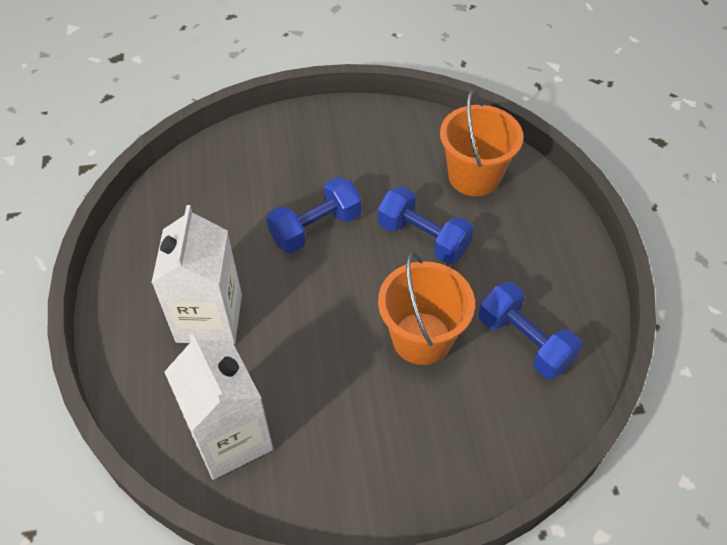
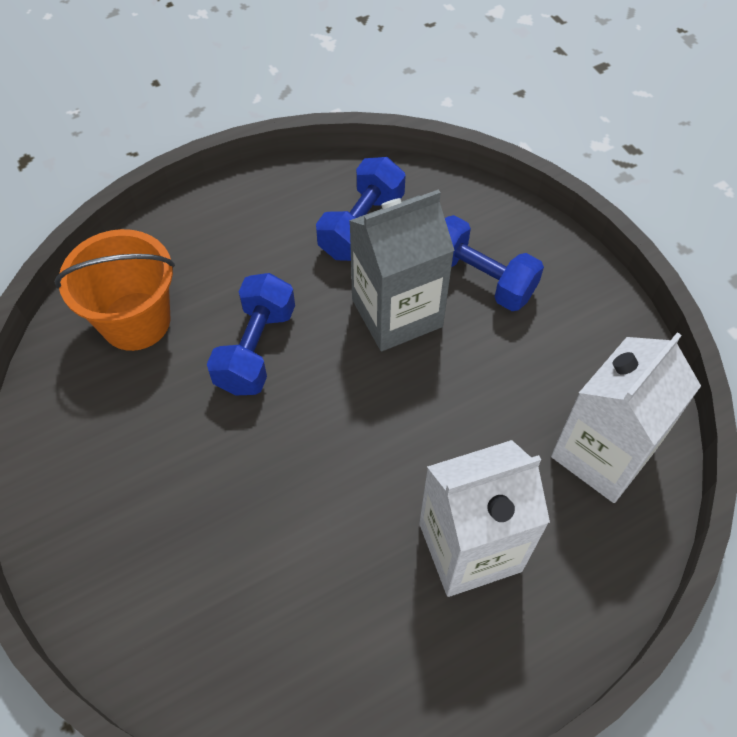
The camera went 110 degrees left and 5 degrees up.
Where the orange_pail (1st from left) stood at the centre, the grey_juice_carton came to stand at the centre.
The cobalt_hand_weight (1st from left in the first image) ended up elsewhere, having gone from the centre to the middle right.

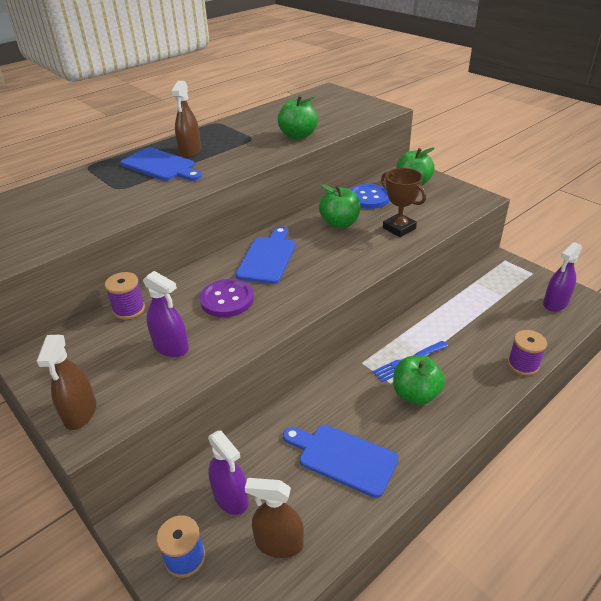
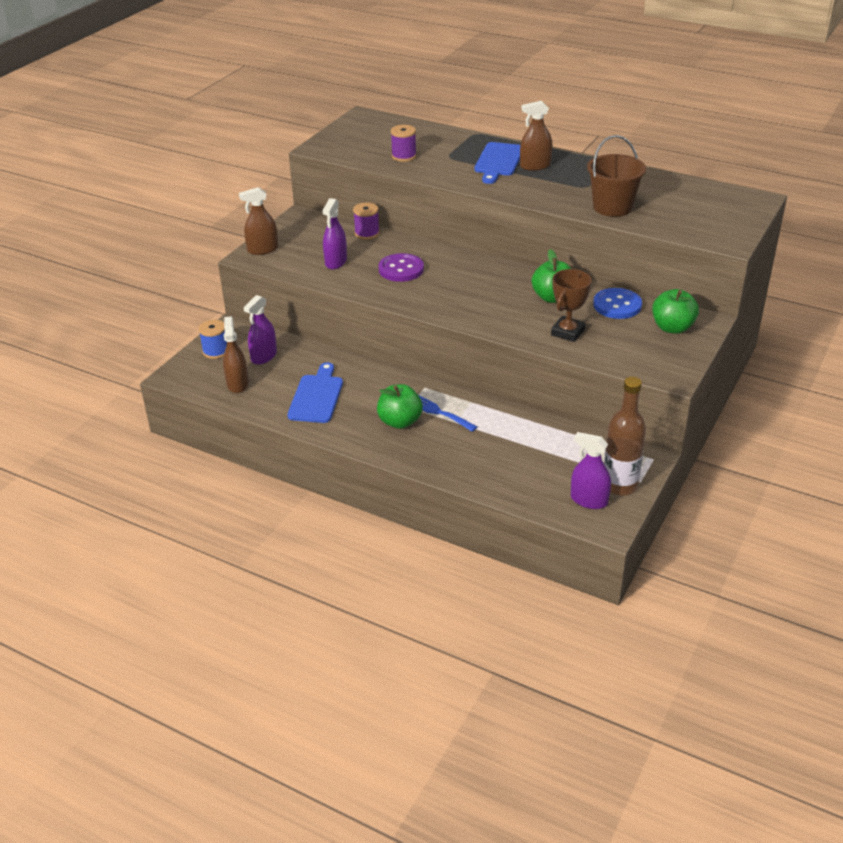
The camera went 70 degrees right and 0 degrees up.
The violet_reel_of_thread (2nd from left) ended up elsewhere, having gone from the middle right to the top centre.
Where the emerald_toy_apple (1st from left) stood at the top centre, the dark_brown_pail came to stand at the top right.
The second view gained the dark_brown_drink_bottle at the middle right.
The second view lost the cobalt_bread_board (2nd from left) at the centre.

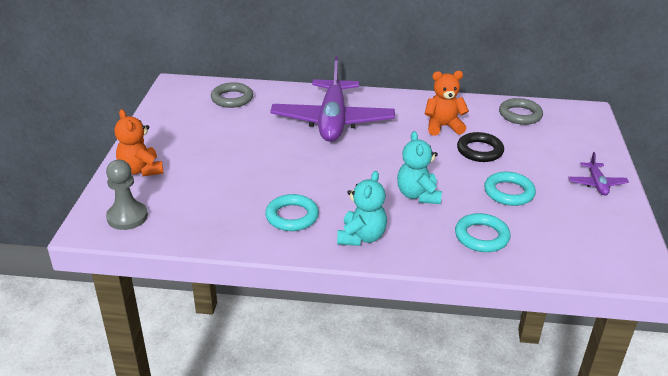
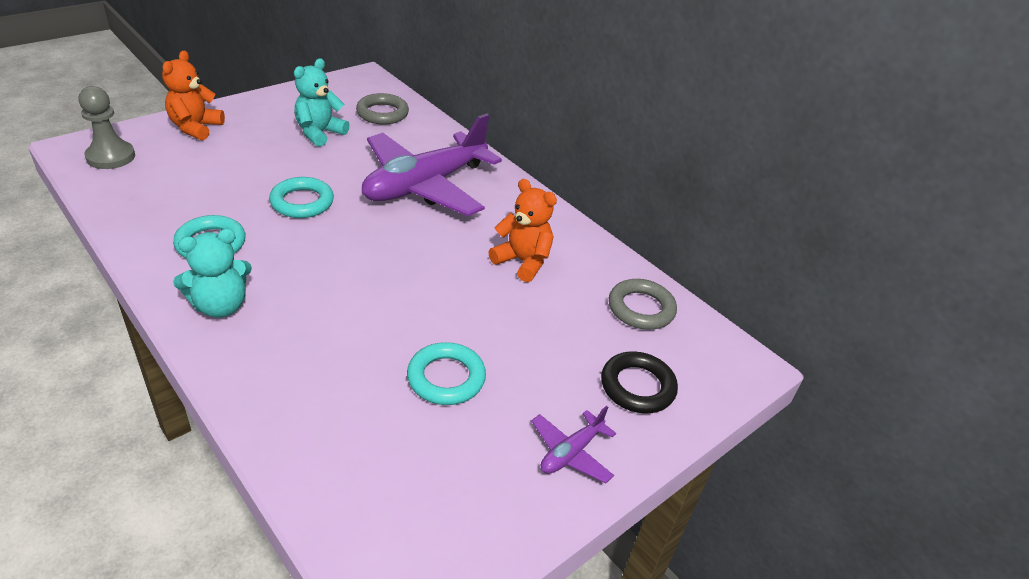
The camera went 40 degrees right and 5 degrees up.
The aqua_ring (2nd from left) ended up elsewhere, having gone from the middle right to the middle left.
The aqua_stuffed_bear (2nd from left) ended up elsewhere, having gone from the centre to the top left.
The black_ring ended up elsewhere, having gone from the middle right to the centre.

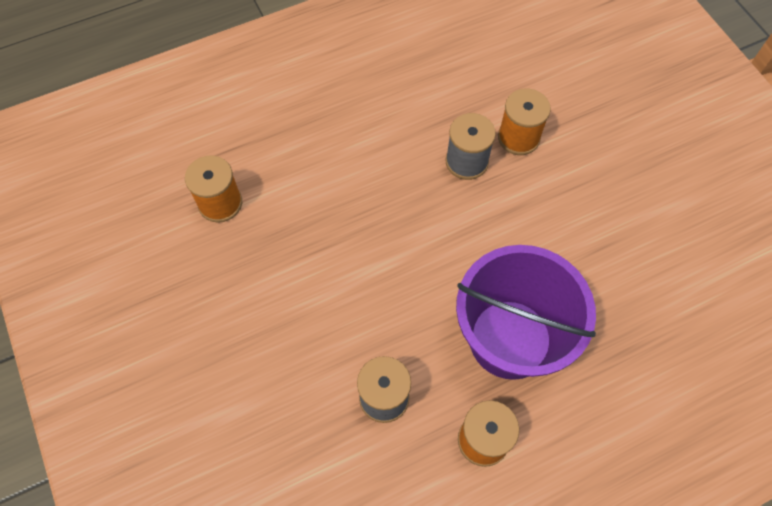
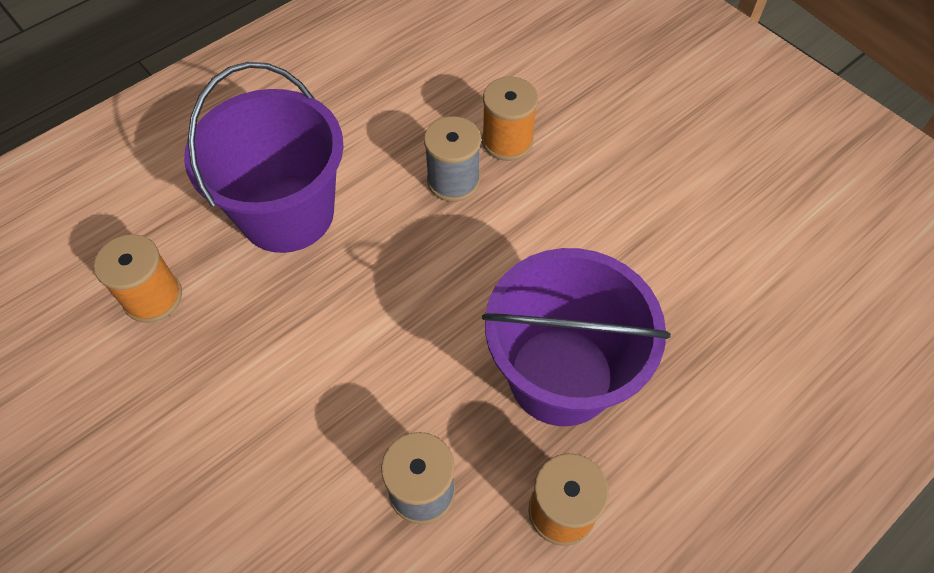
The camera went 15 degrees left and 5 degrees down.
The second view gained the violet_pail (1st from left) at the top left.

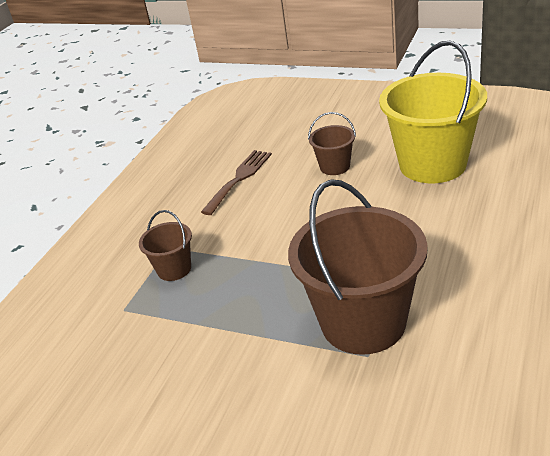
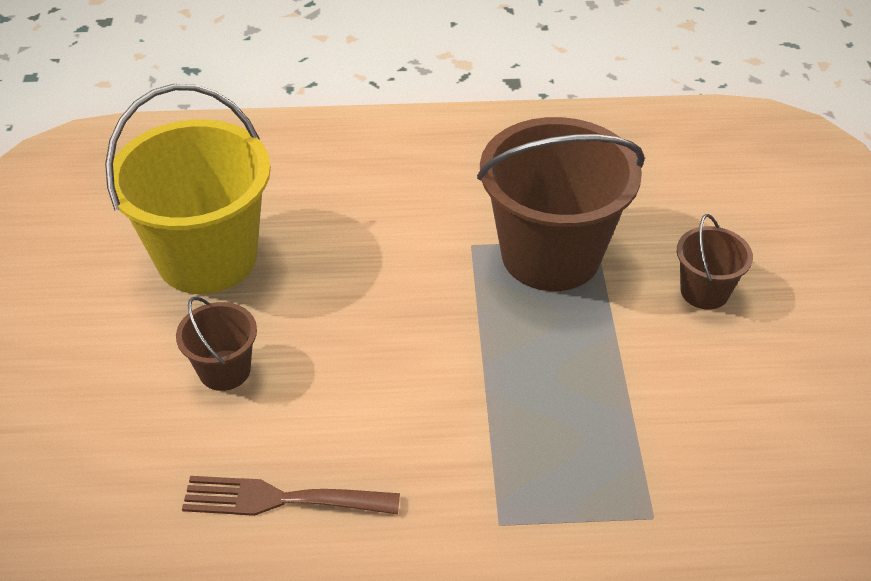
The camera went 120 degrees left and 10 degrees up.
The dark_brown_pail (1st from left in the first image) ended up elsewhere, having gone from the middle left to the middle right.

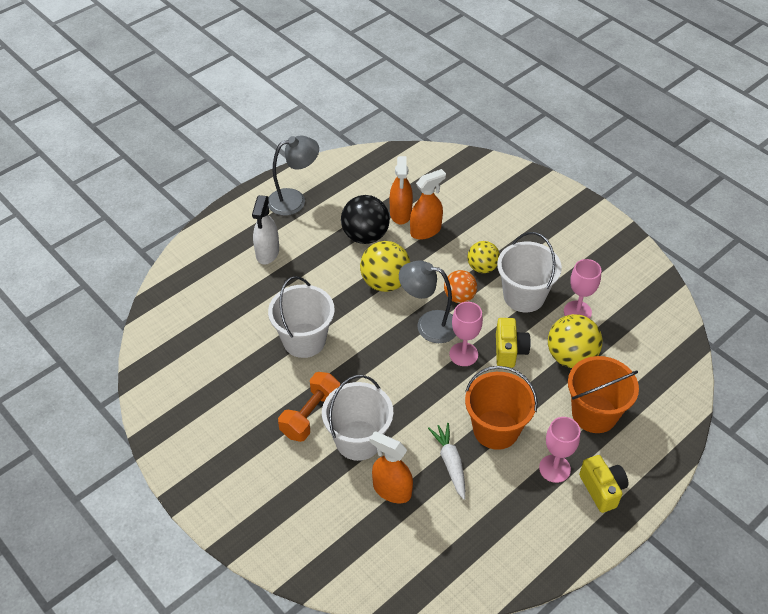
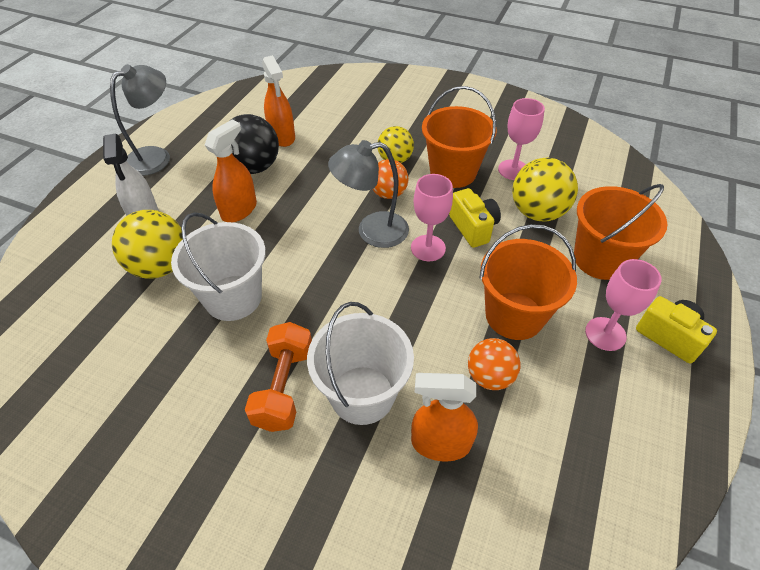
The camera went 25 degrees left and 0 degrees up.
The golden_ball (1st from left) ended up elsewhere, having gone from the centre to the middle left.
The orange_spray_bottle (3rd from left in the first image) ended up elsewhere, having gone from the top centre to the top left.
What was the snow-white_pail (3rd from left) at the middle right turned into the orange_pail (1st from left) at the top centre.
Where the snow-white_carrot stood at the bottom centre, the orange_ball (2nd from left) came to stand at the centre.

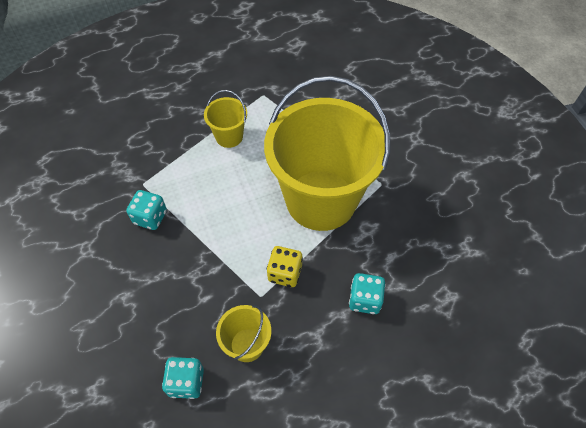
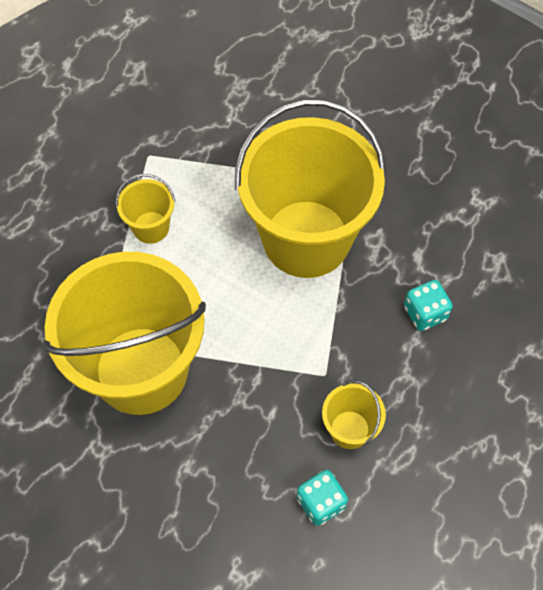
The camera went 35 degrees left and 5 degrees up.
Where the aqua_dice (1st from left) stood at the middle left, the golden_pail (1st from left) came to stand at the middle left.
The second view lost the golden_dice at the centre.

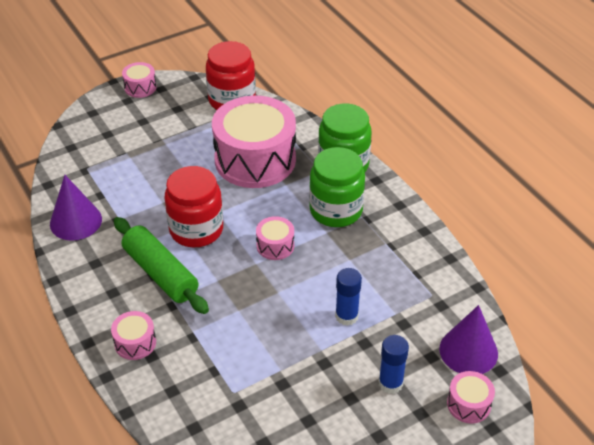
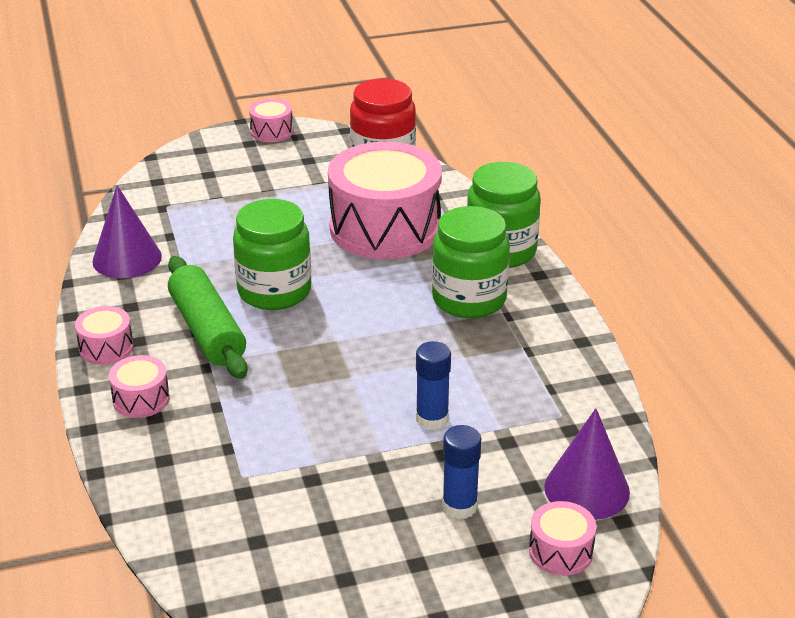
The camera went 15 degrees right and 10 degrees down.
The rose-pink_snare_drum (4th from left in the first image) ended up elsewhere, having gone from the centre to the middle left.
What was the scarlet_preserve_jar (1st from left) at the middle left turned into the emerald_preserve_jar (1st from left) at the centre.

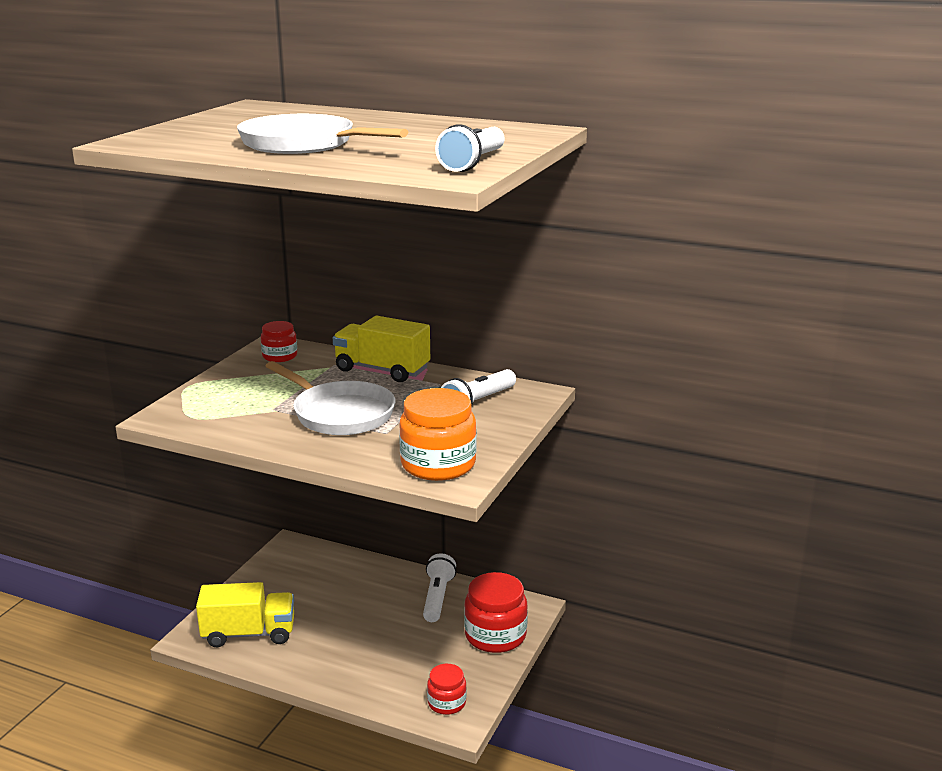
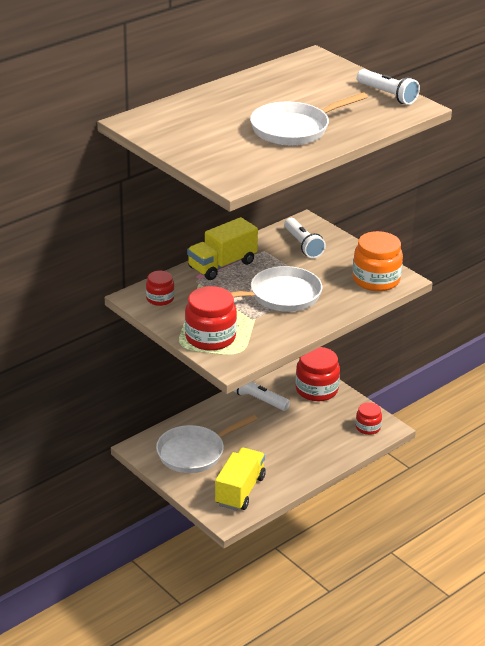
The camera went 65 degrees left and 10 degrees up.
The second view gained the snow-white_pan (1st from left) at the bottom centre.
The second view gained the scarlet_preserve_jar (2nd from left) at the centre.

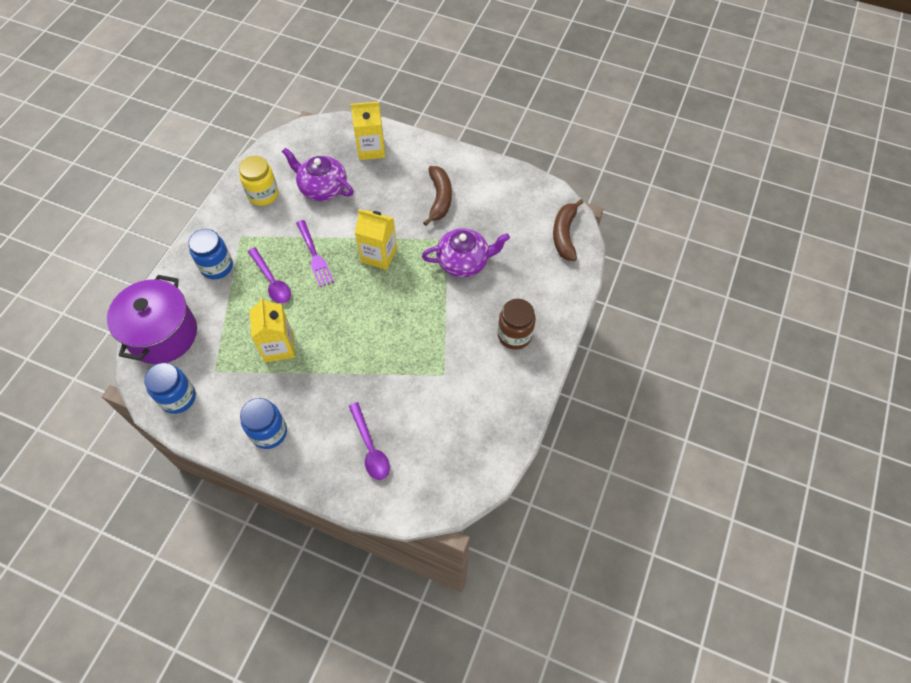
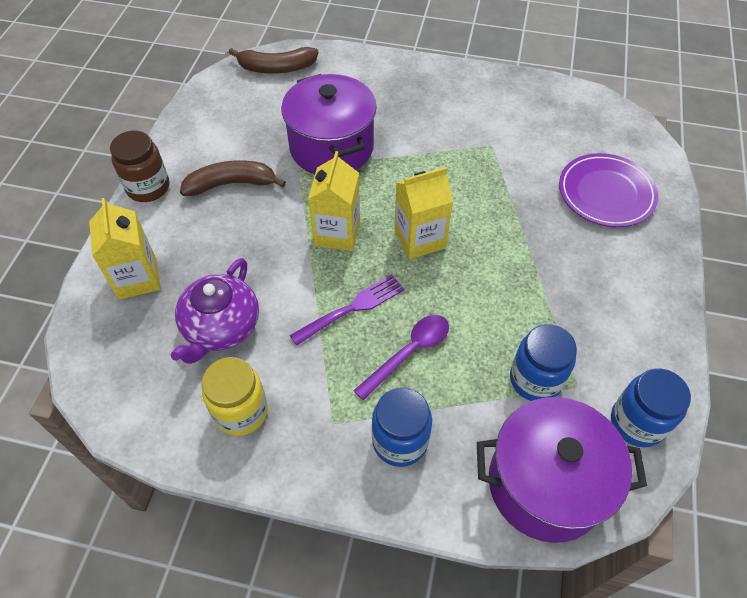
The camera went 100 degrees left and 5 degrees down.
The dark_brown_preserve_jar ended up elsewhere, having gone from the centre to the top left.
Where the violet_china_teapot (2nd from left) stood at the centre, the violet_pot (1st from left) came to stand at the top centre.
The golden_juice_carton (1st from left in the first image) ended up elsewhere, having gone from the middle left to the centre.
The cobalt_preserve_jar (3rd from left in the first image) ended up elsewhere, having gone from the middle left to the middle right.
Where the violet_tablespoon (2nd from left) stood at the centre, the violet_dinner_plate came to stand at the top right.

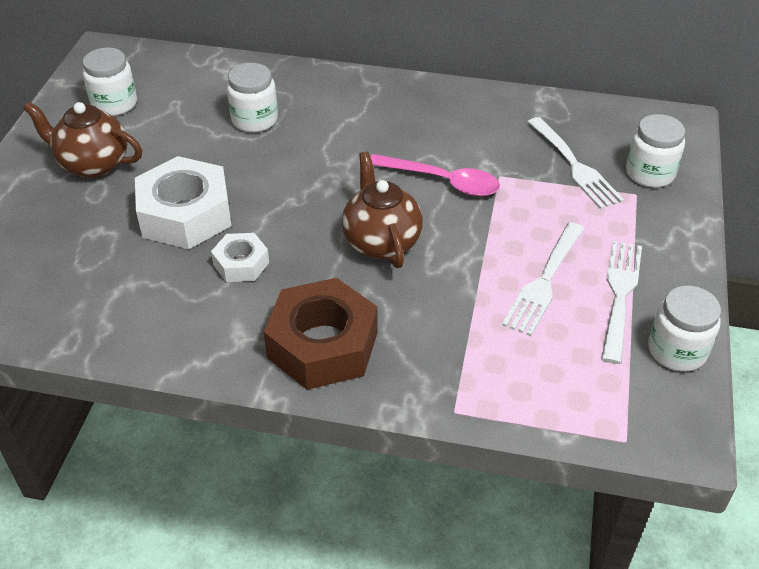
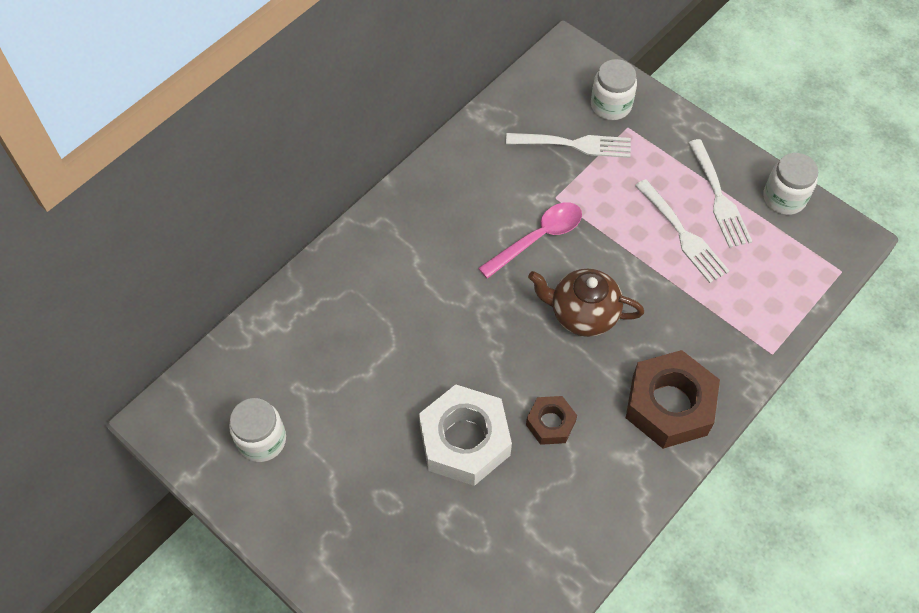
The camera went 60 degrees left and 15 degrees up.
What was the snow-white_hexagon_nut (2nd from left) at the middle left turned into the dark_brown_hexagon_nut (1st from left) at the bottom centre.
The snow-white_table_fork (3rd from left) at the middle right ended up facing another way, 150 degrees counterclockwise from before.
The second view lost the dark_brown_china_teapot (1st from left) at the top left.
The second view lost the snow-white_preserve_jar (2nd from left) at the top left.

